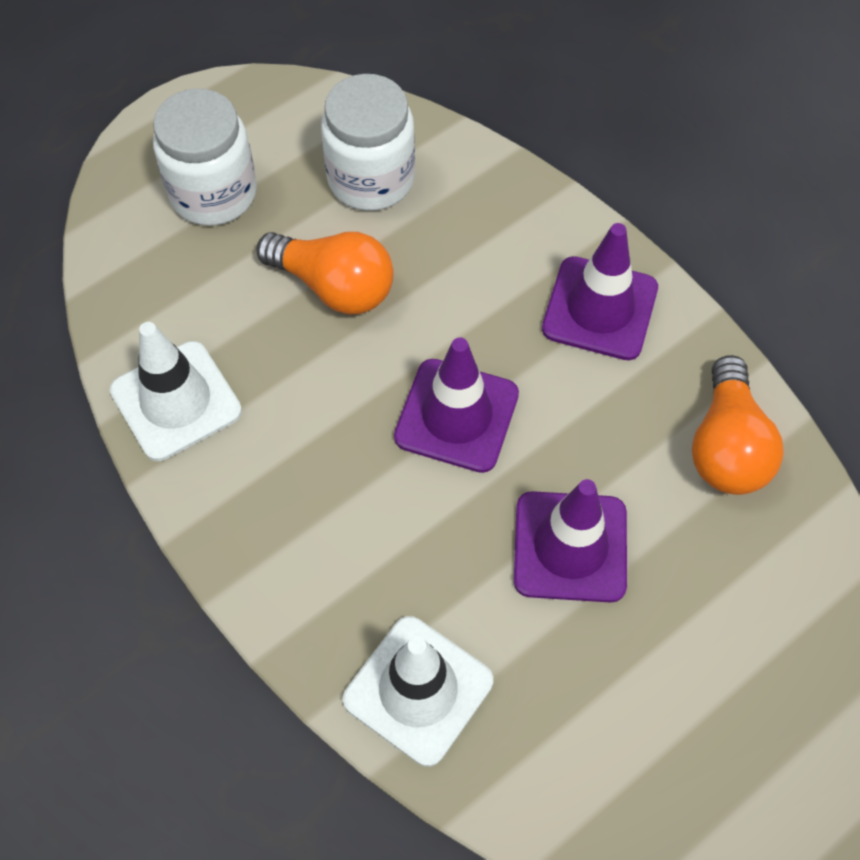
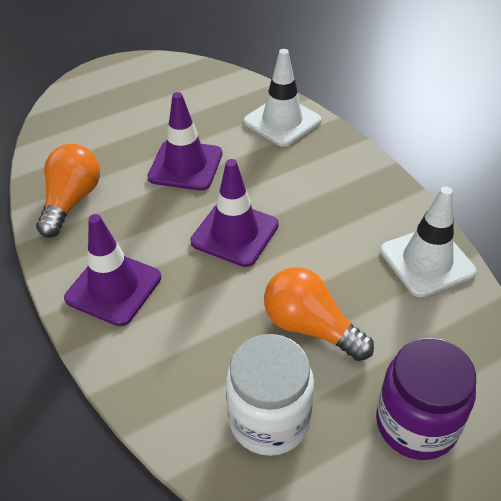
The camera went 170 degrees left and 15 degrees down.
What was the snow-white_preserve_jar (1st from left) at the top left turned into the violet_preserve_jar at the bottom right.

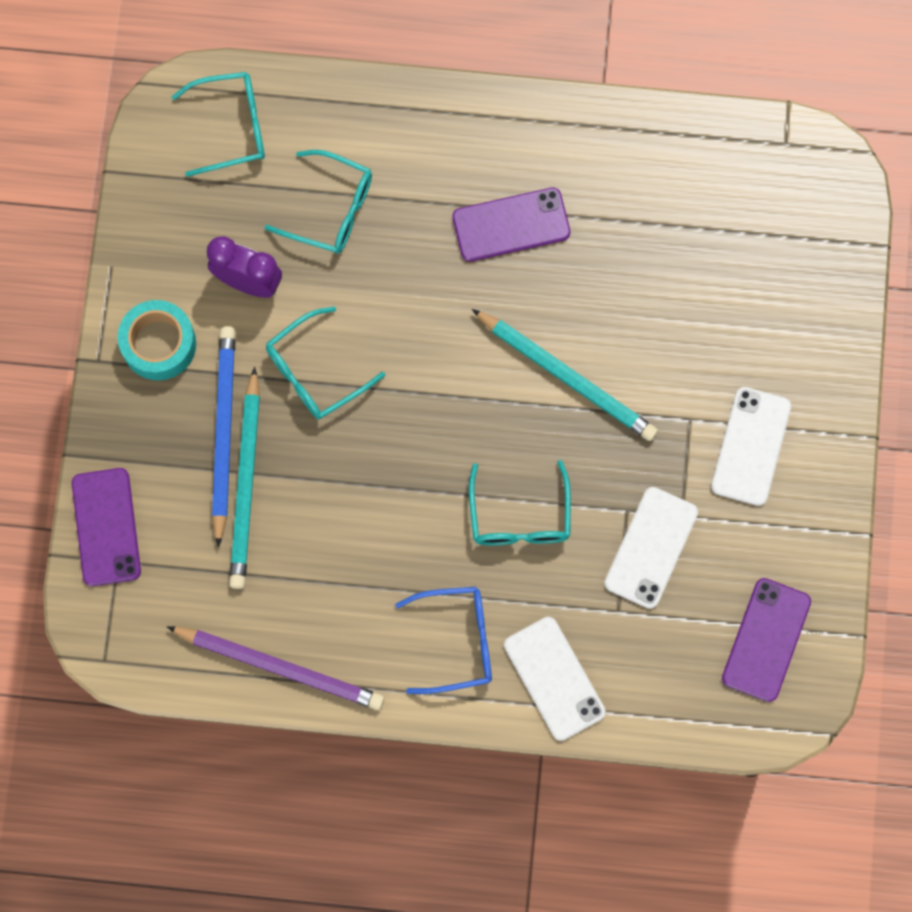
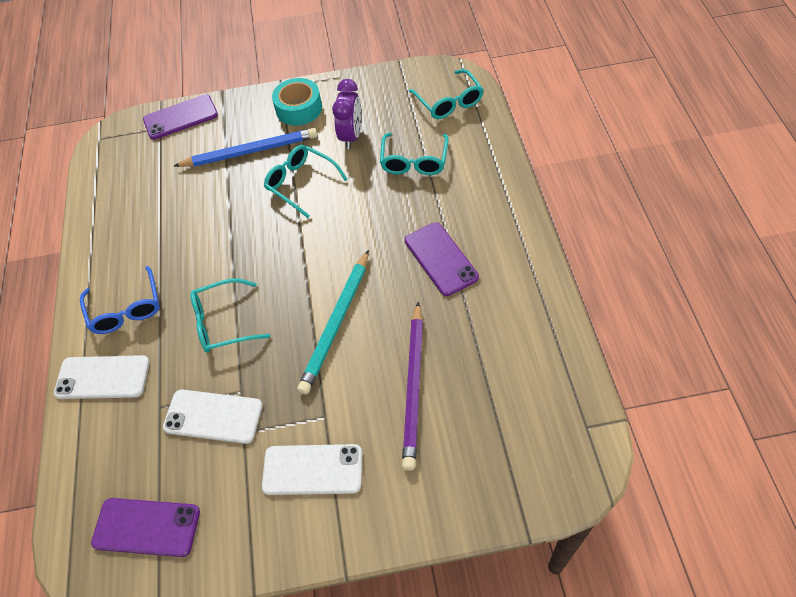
The camera went 80 degrees right and 20 degrees down.
The snow-white_mobile_phone (1st from left) at the bottom centre ended up facing another way, 45 degrees clockwise from before.
The violet_wooden_pencil ended up elsewhere, having gone from the bottom left to the centre.
The second view lost the aqua_wooden_pencil (1st from left) at the middle left.

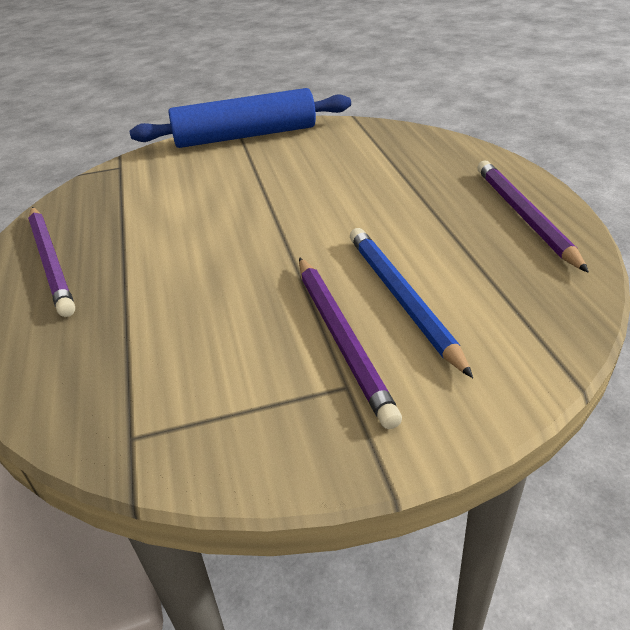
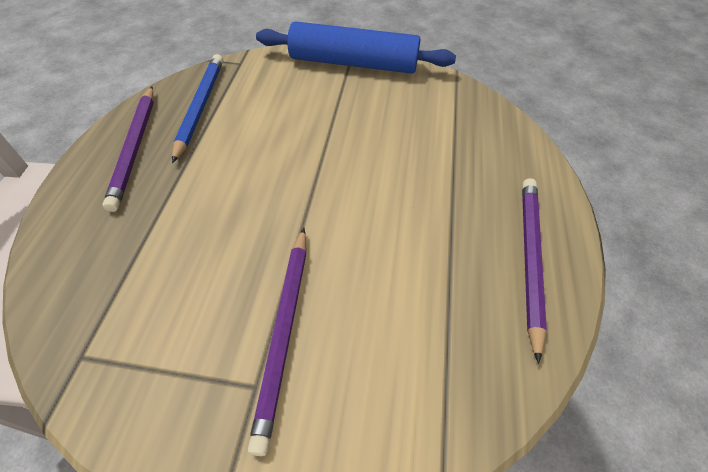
The camera went 20 degrees right and 15 degrees up.
The cobalt_wooden_pencil ended up elsewhere, having gone from the centre to the top left.

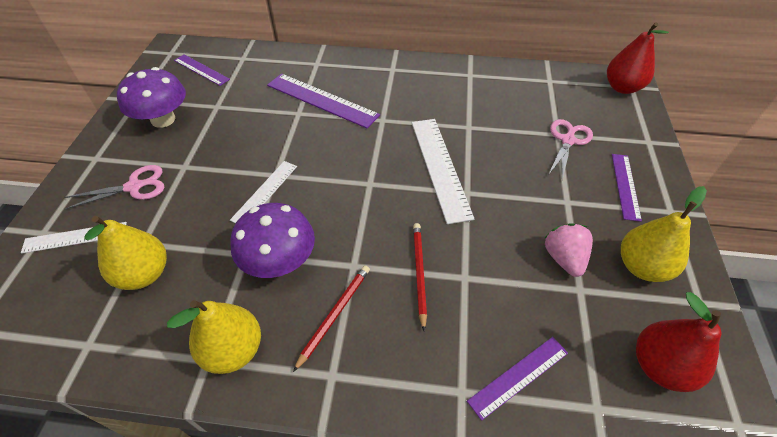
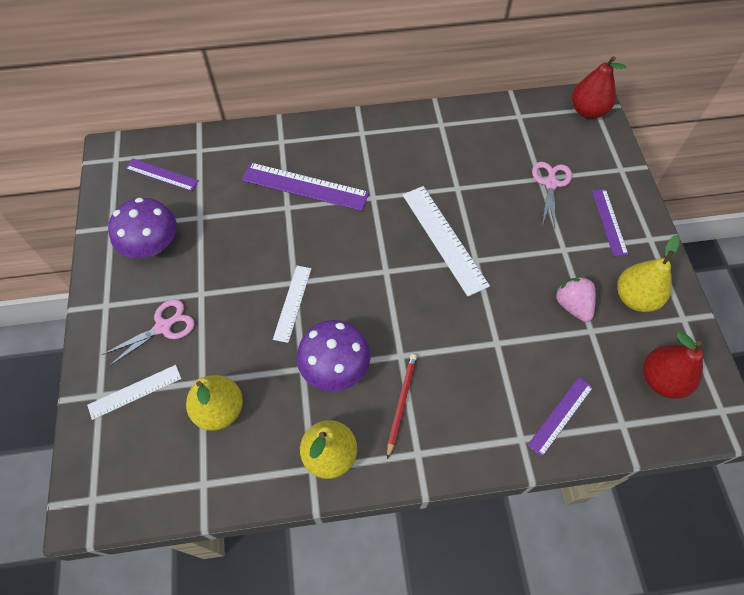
The camera went 15 degrees left and 10 degrees up.
The second view lost the scarlet_wooden_pencil (2nd from left) at the centre.

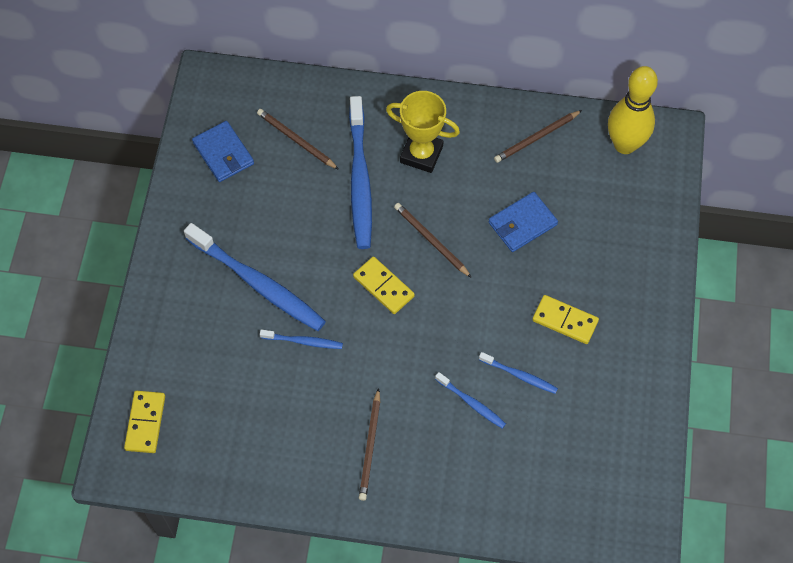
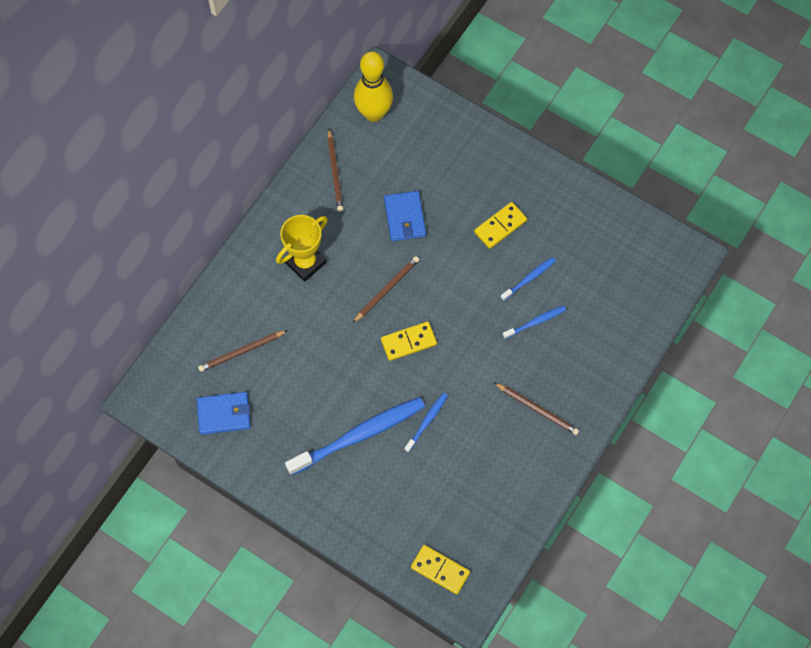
The camera went 65 degrees left and 5 degrees up.
The dark_brown_wooden_pencil (3rd from left) at the centre ended up facing another way, 150 degrees clockwise from before.
The second view lost the cobalt_dental_brush (3rd from left) at the top centre.

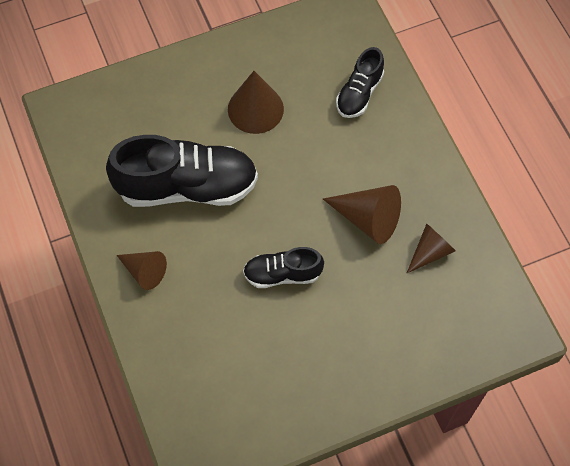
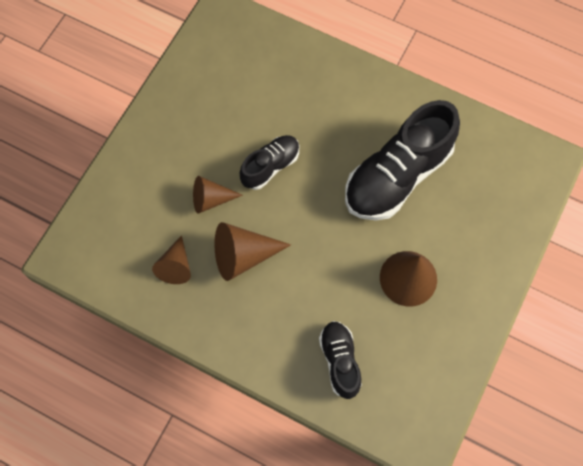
The camera went 140 degrees right and 5 degrees up.
The dark_brown_cone_shape (1st from left in the first image) ended up elsewhere, having gone from the middle left to the centre.

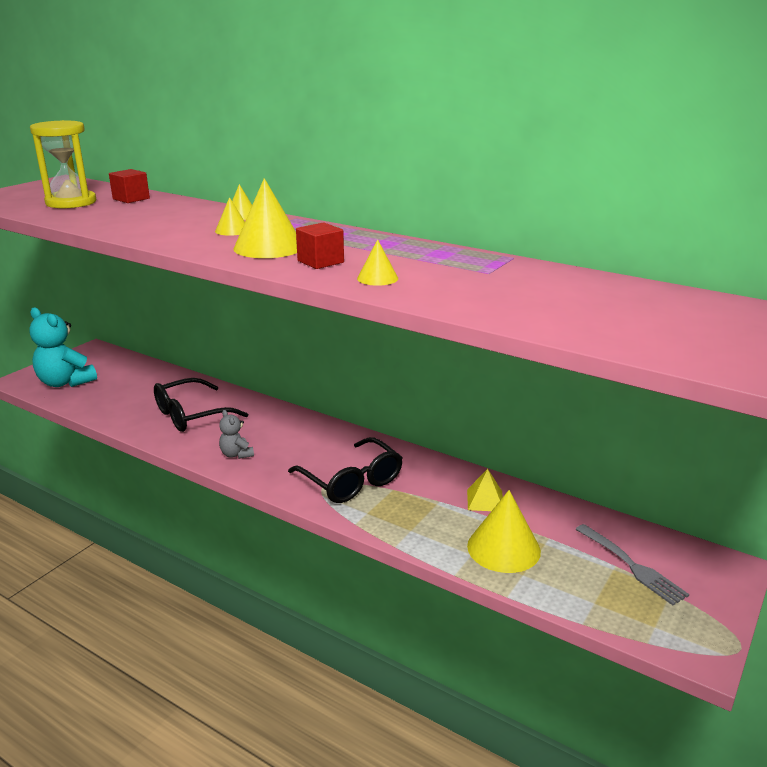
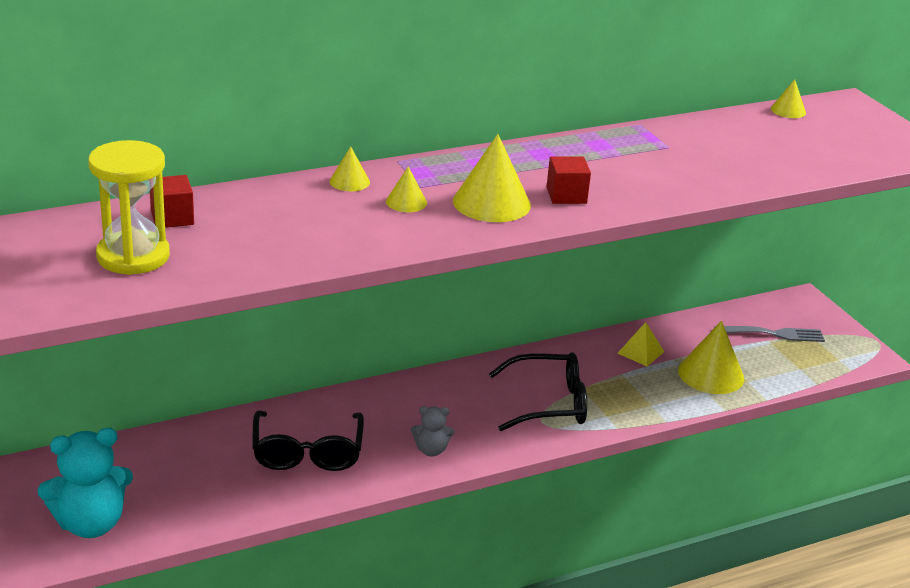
The camera went 60 degrees left and 5 degrees up.
The golden_cone_shape (4th from left in the first image) ended up elsewhere, having gone from the centre to the top right.

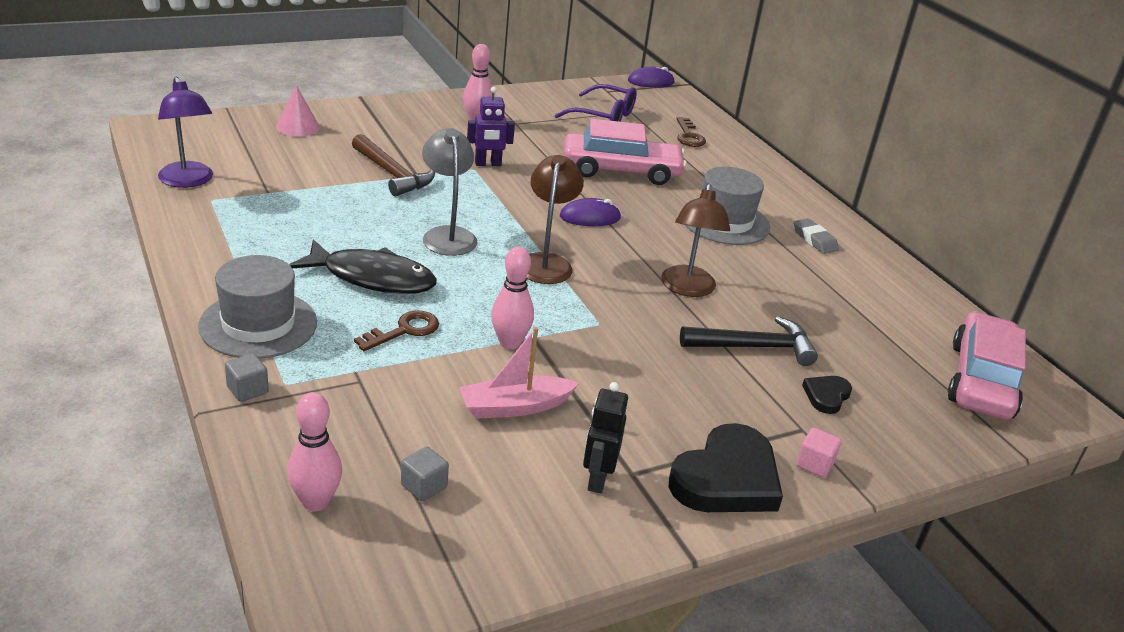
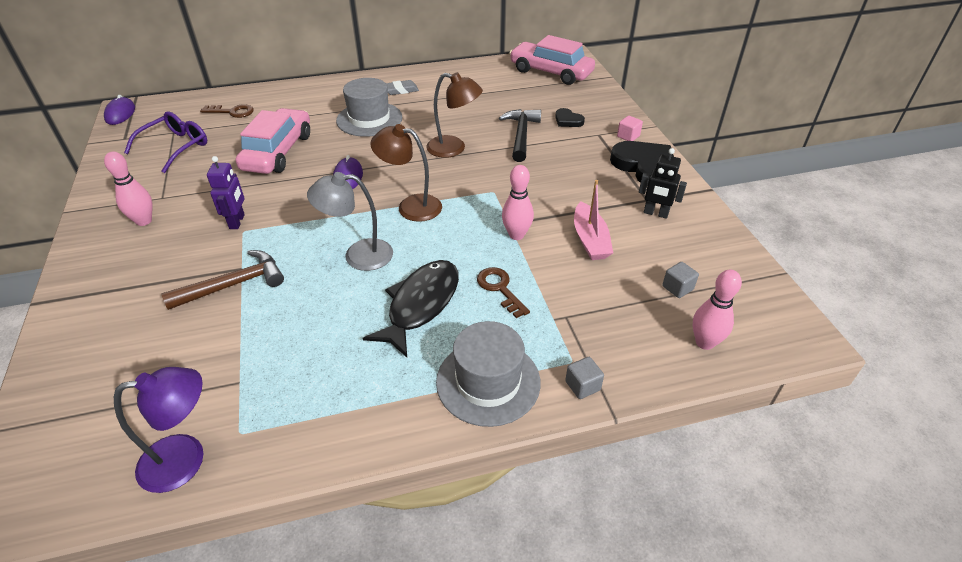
The camera went 75 degrees left and 10 degrees up.
The second view lost the rose-pink_cone_shape at the top left.

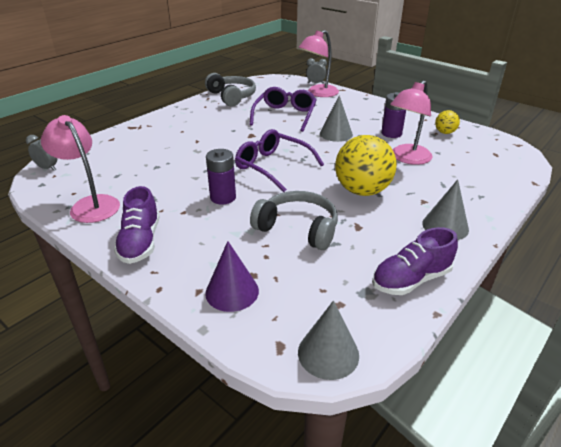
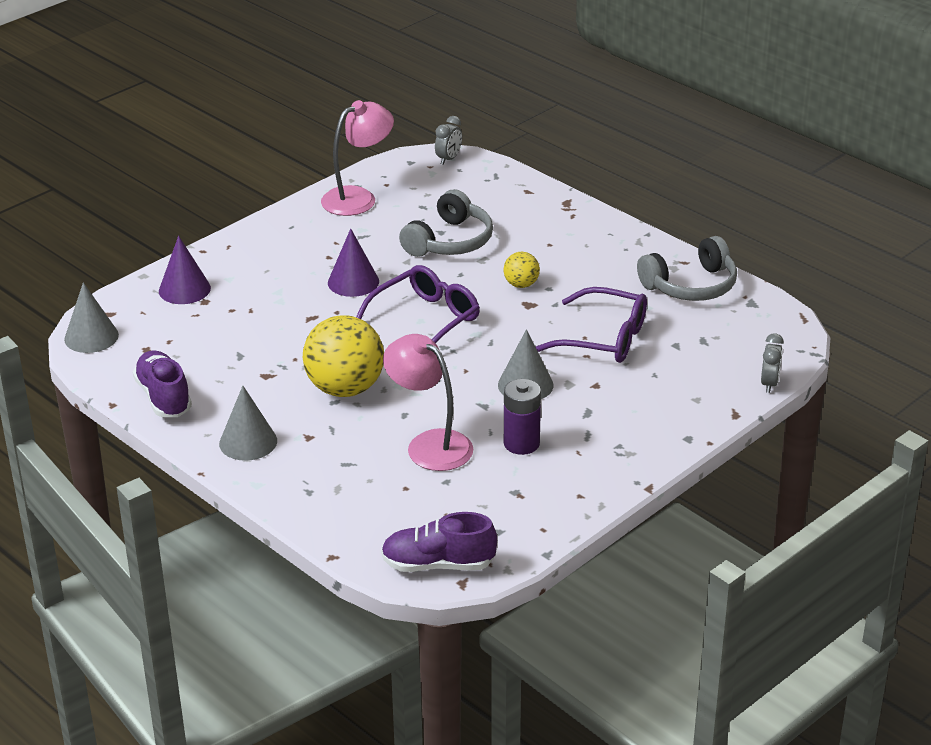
The camera went 95 degrees right and 0 degrees up.
Where the violet_power_cell (1st from left) stood at the centre, the violet_cone_shape (2nd from left) came to stand at the centre.
The violet_lace-up_shoe (1st from left in the first image) ended up elsewhere, having gone from the middle left to the bottom centre.
The grey_headset (2nd from left in the first image) ended up elsewhere, having gone from the centre to the top centre.
The golden_ball (2nd from left) ended up elsewhere, having gone from the top right to the centre.
The second view lost the rose-pink_desk_lamp (2nd from left) at the top centre.

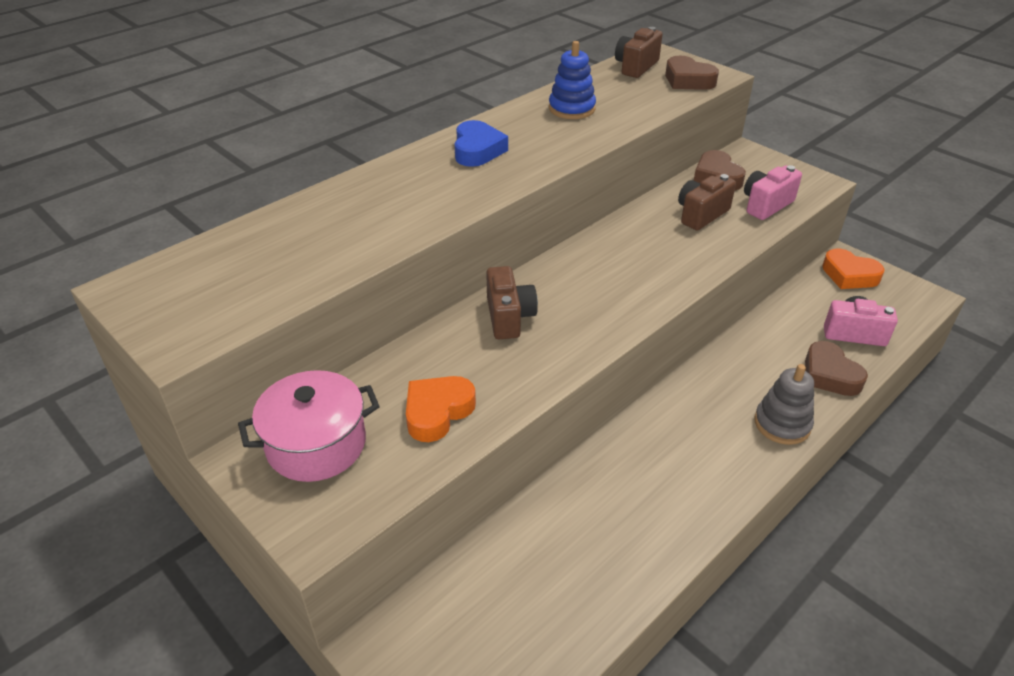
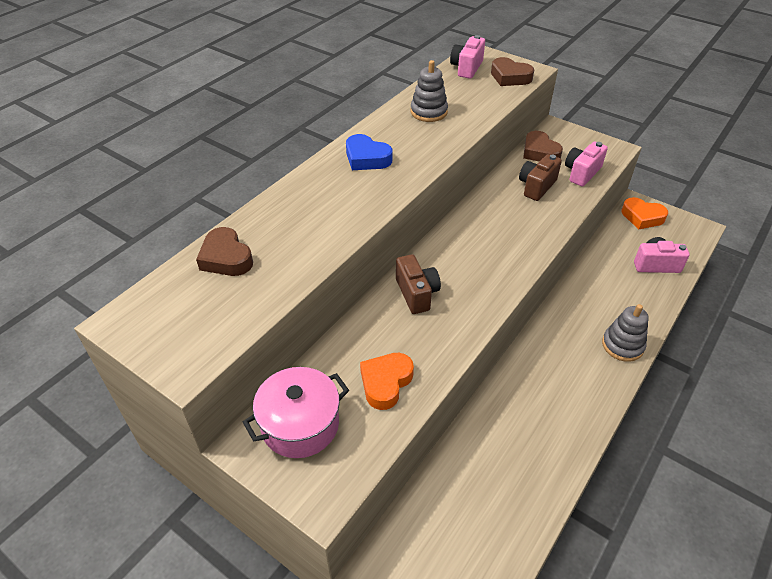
The camera went 10 degrees left and 5 degrees up.
The dark_brown_heart (3rd from left in the first image) ended up elsewhere, having gone from the middle right to the middle left.
The cobalt_heart at the top centre ended up facing another way, 135 degrees clockwise from before.
What was the cobalt_stacking_toy at the top centre turned into the grey_stacking_toy (1st from left) at the top centre.
What was the dark_brown_camera (2nd from left) at the top centre turned into the rose-pink_camera (1st from left) at the top centre.

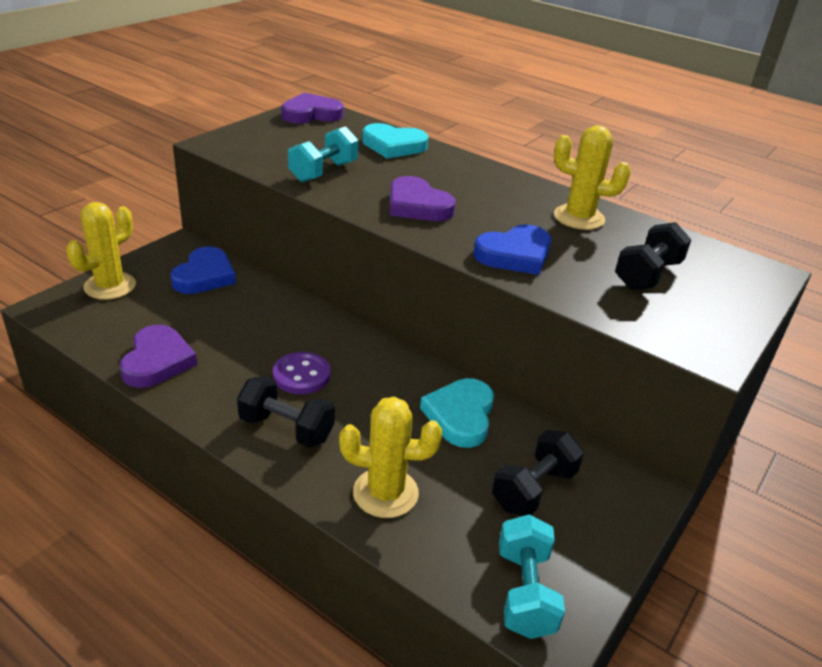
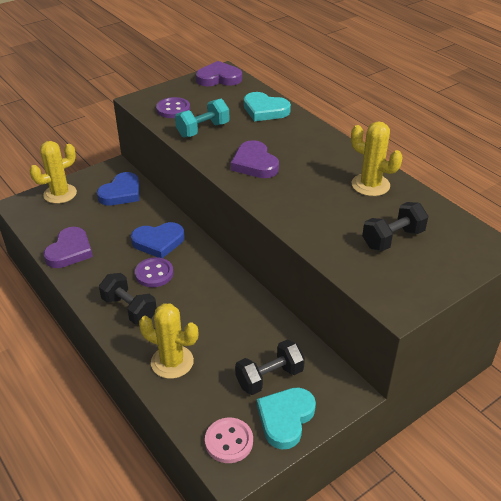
The camera went 20 degrees right and 5 degrees up.
The cobalt_heart (2nd from left) ended up elsewhere, having gone from the centre to the middle left.
The second view gained the violet_shirt_button (2nd from left) at the top centre.
Where the aqua_hand_weight (2nd from left) stood at the bottom centre, the rose-pink_shirt_button came to stand at the bottom centre.
The aqua_heart (2nd from left) ended up elsewhere, having gone from the centre to the bottom centre.

